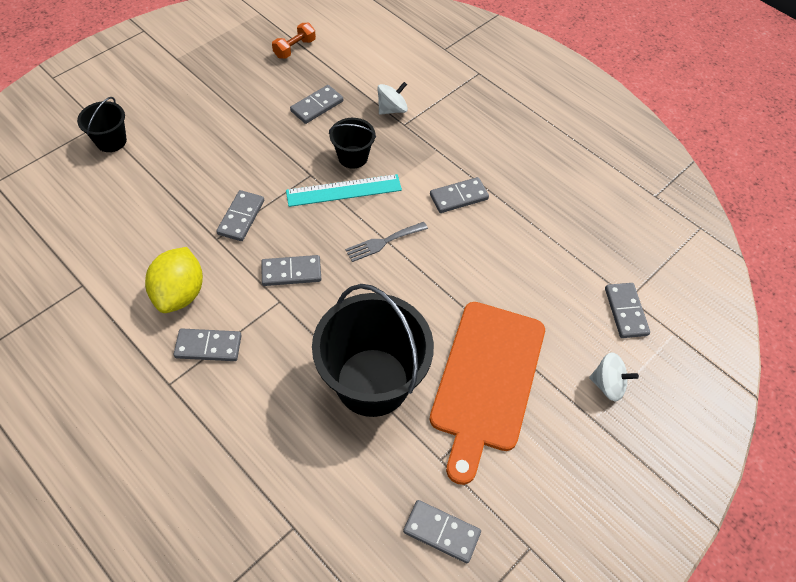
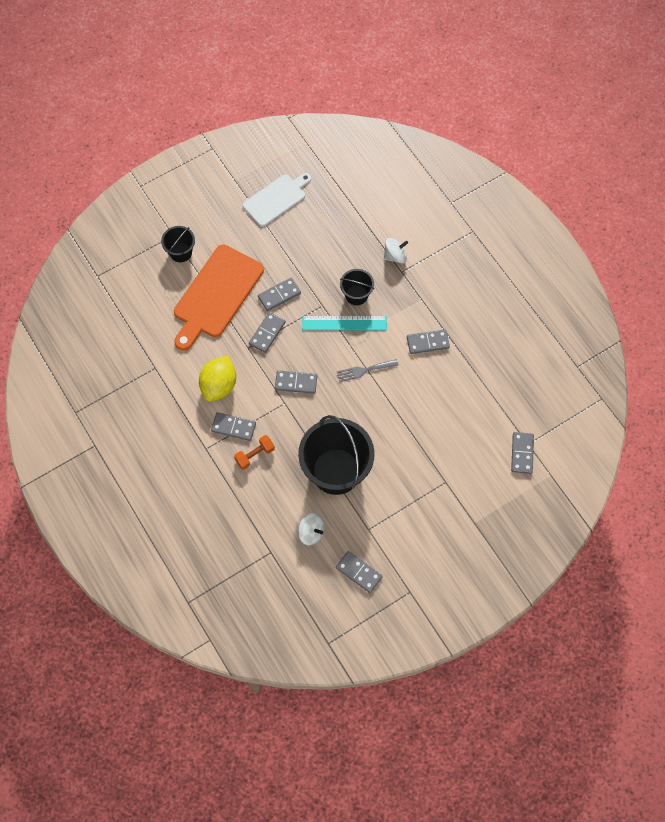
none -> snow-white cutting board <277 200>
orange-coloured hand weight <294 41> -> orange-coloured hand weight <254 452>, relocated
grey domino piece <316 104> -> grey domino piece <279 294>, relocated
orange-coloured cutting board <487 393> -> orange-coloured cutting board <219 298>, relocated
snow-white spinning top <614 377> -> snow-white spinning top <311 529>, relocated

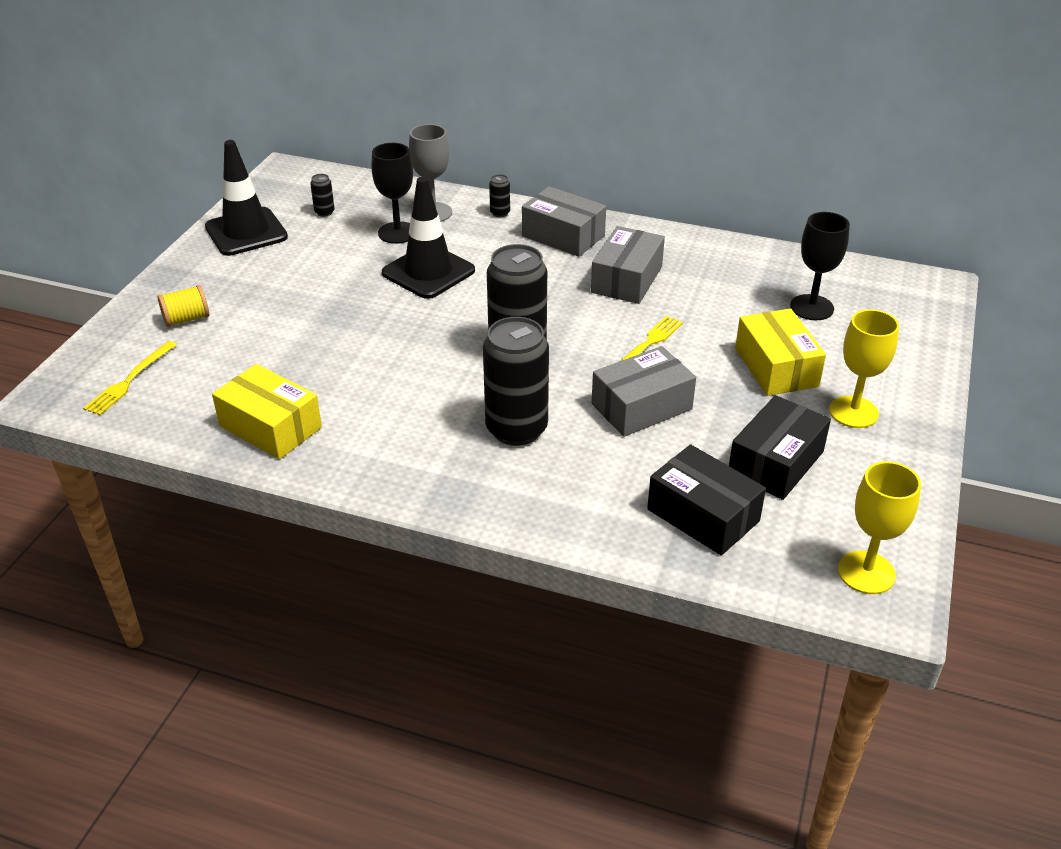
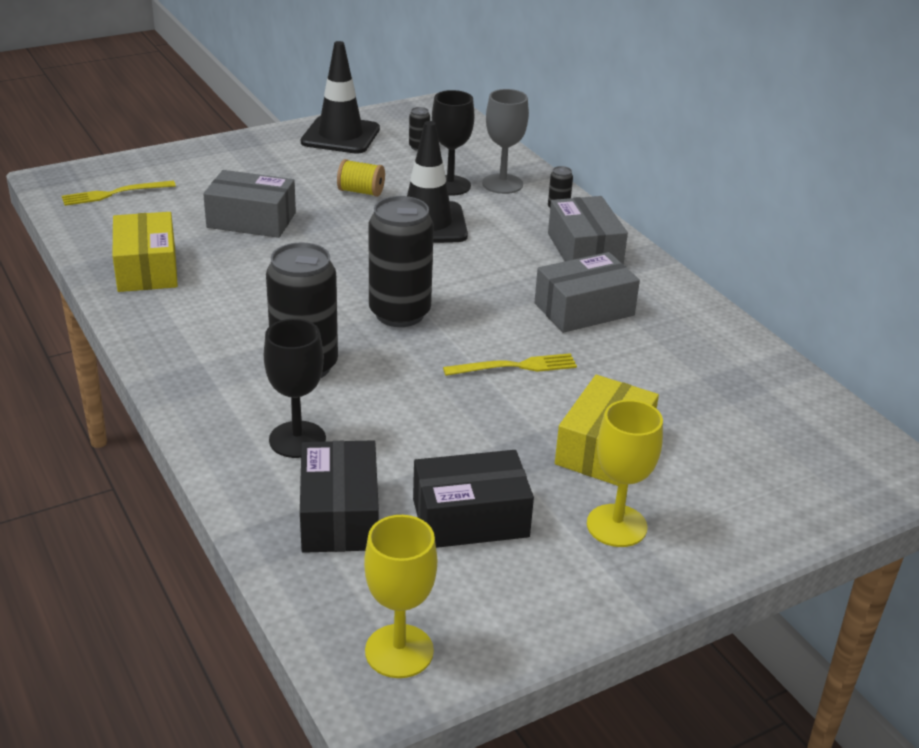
golden bobbin <183 306> -> golden bobbin <361 178>, relocated
grey box <644 391> -> grey box <249 204>, relocated
jet-black chalice <820 266> -> jet-black chalice <295 388>, relocated

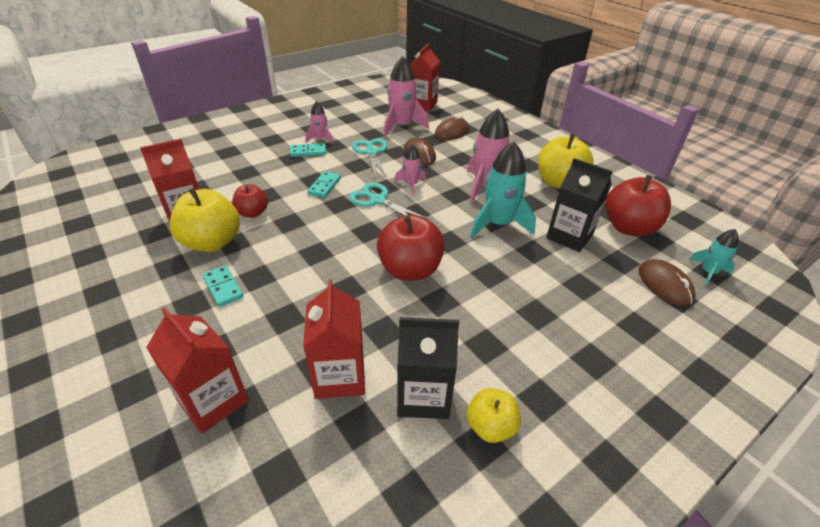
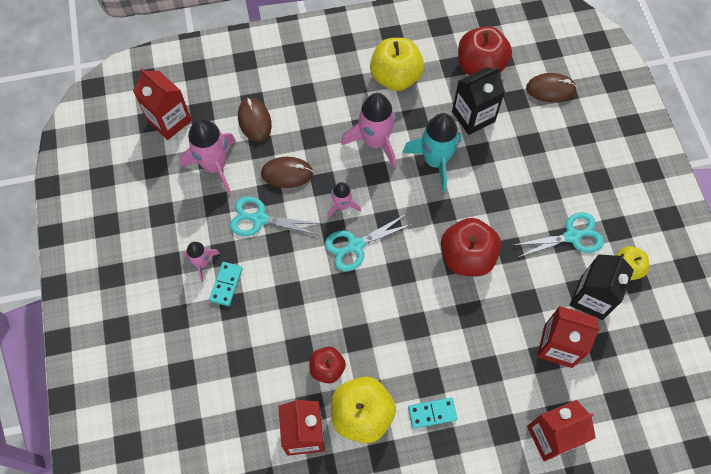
aqua domino piece <324 184> -> none
aqua rocket <714 257> -> none
none -> aqua pair of scissors <559 235>

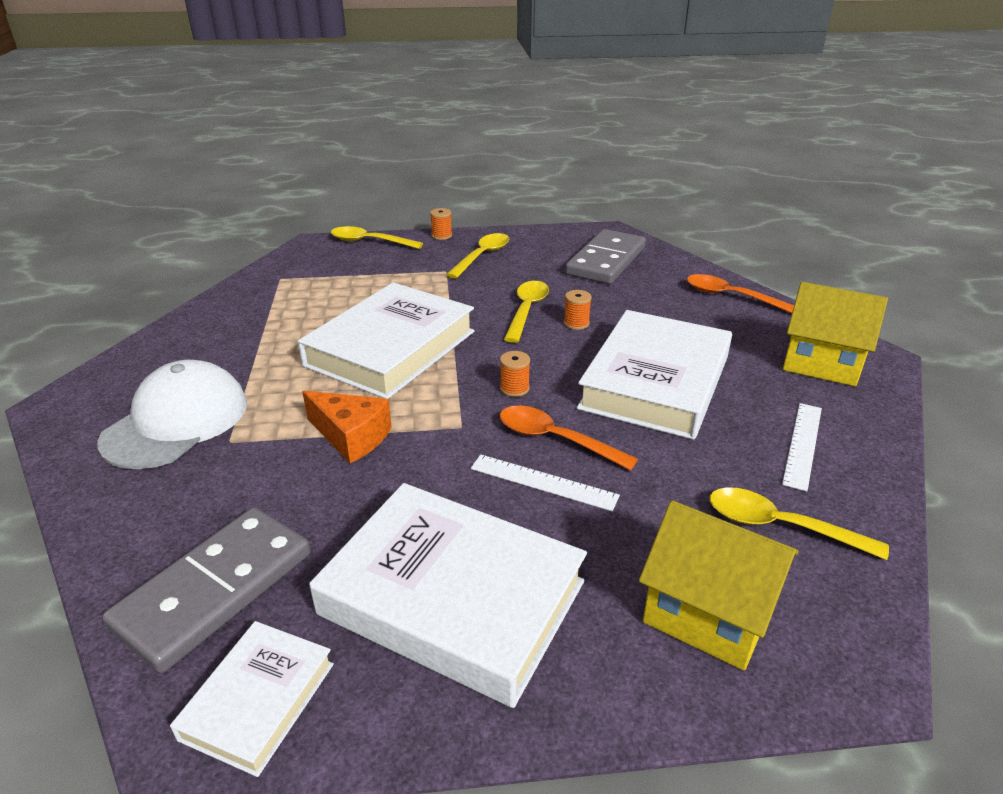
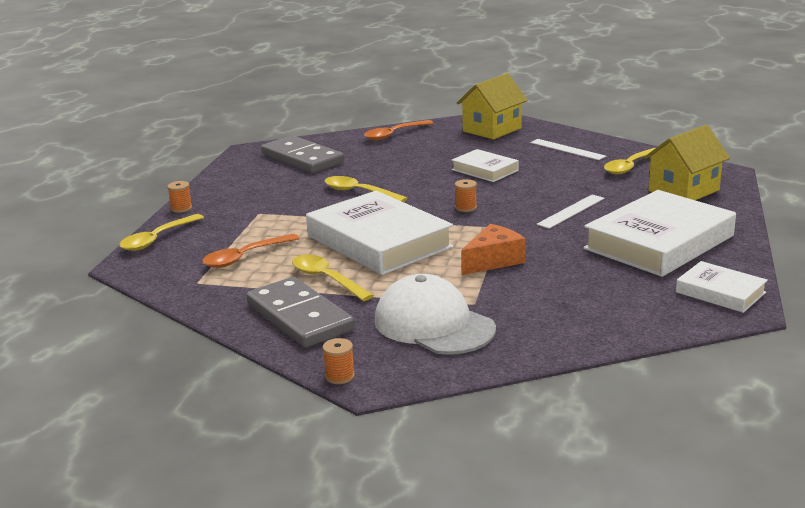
grey domino piece <206 590> -> grey domino piece <300 312>, relocated
golden teaspoon <477 255> -> golden teaspoon <333 277>, relocated
orange-coloured teaspoon <569 437> -> orange-coloured teaspoon <251 251>, relocated
orange-coloured bobbin <578 310> -> orange-coloured bobbin <338 361>, relocated
snow-white book <654 375> -> snow-white book <485 165>, x0.51

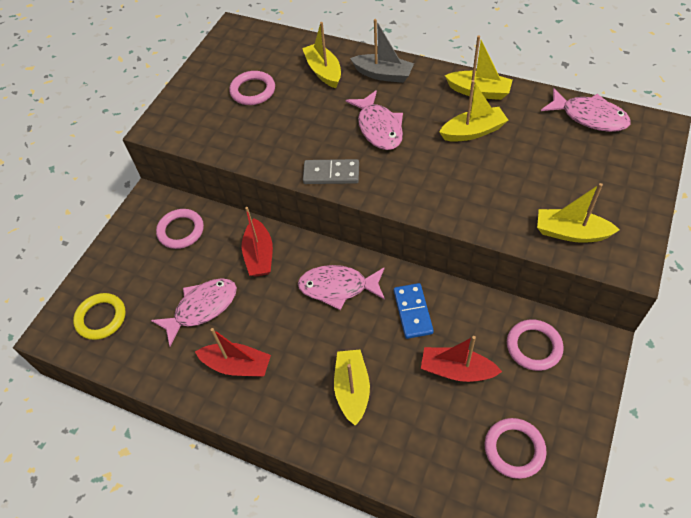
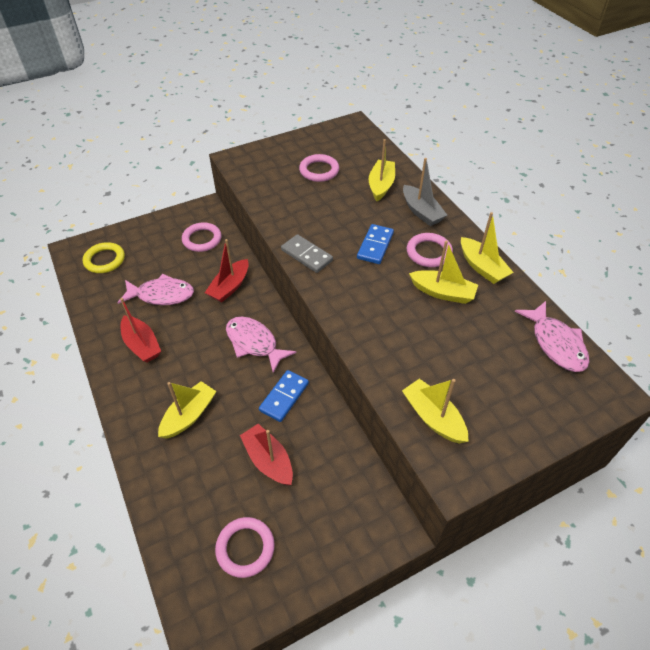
rose-pink torus <535 345> -> rose-pink torus <430 250>, relocated
rose-pink fish figure <374 120> -> cobalt domino piece <375 244>

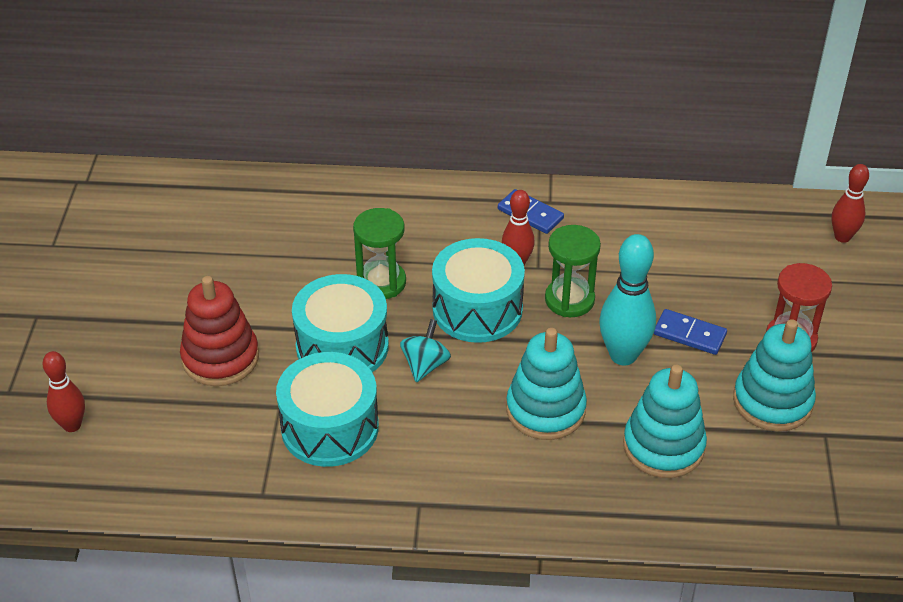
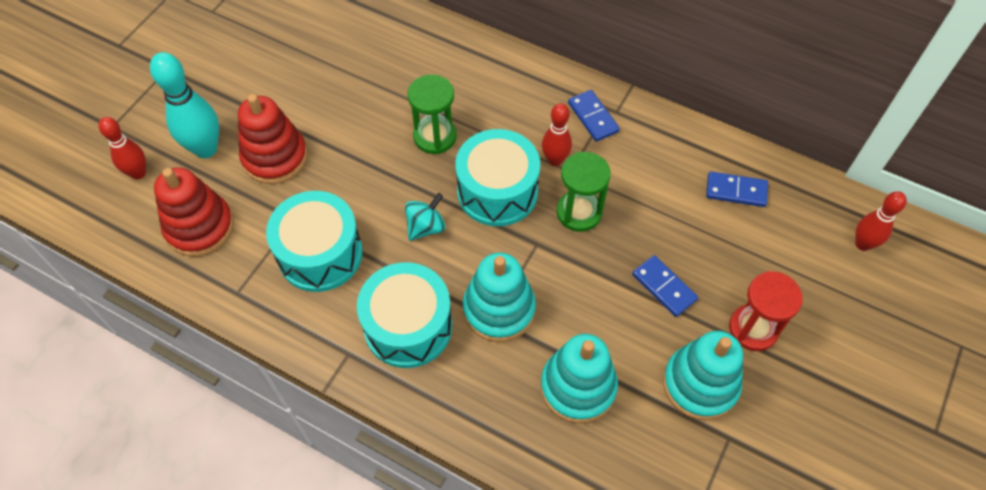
none -> crimson stacking rings <194 211>
none -> cobalt domino piece <737 189>
aqua snare drum <340 323> -> aqua snare drum <404 315>, relocated
aqua skittle <627 300> -> aqua skittle <184 105>, relocated

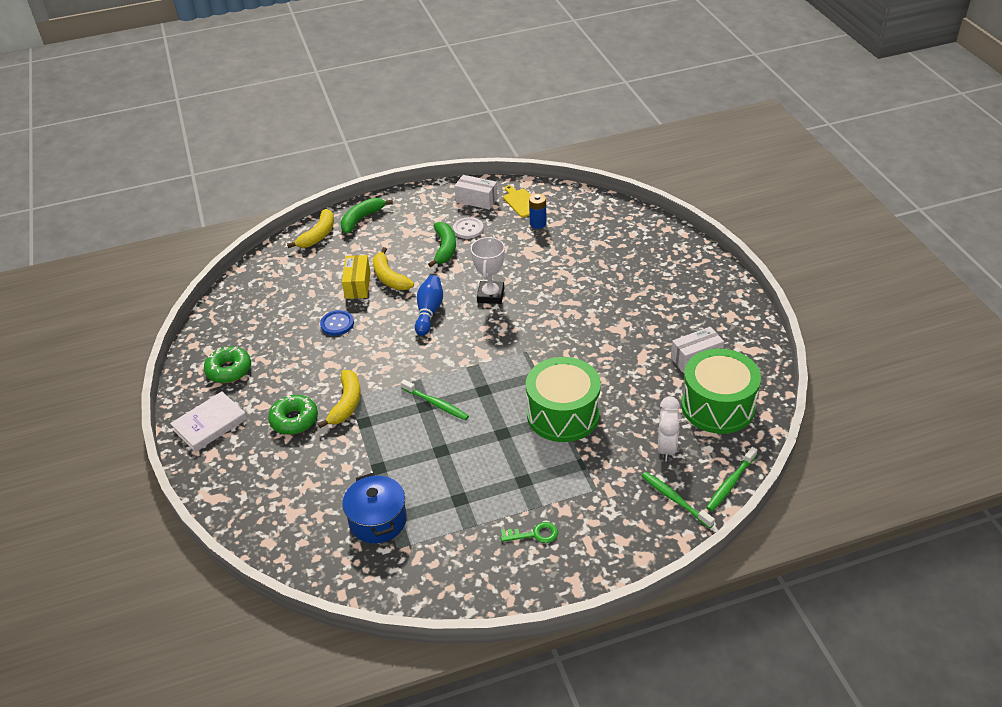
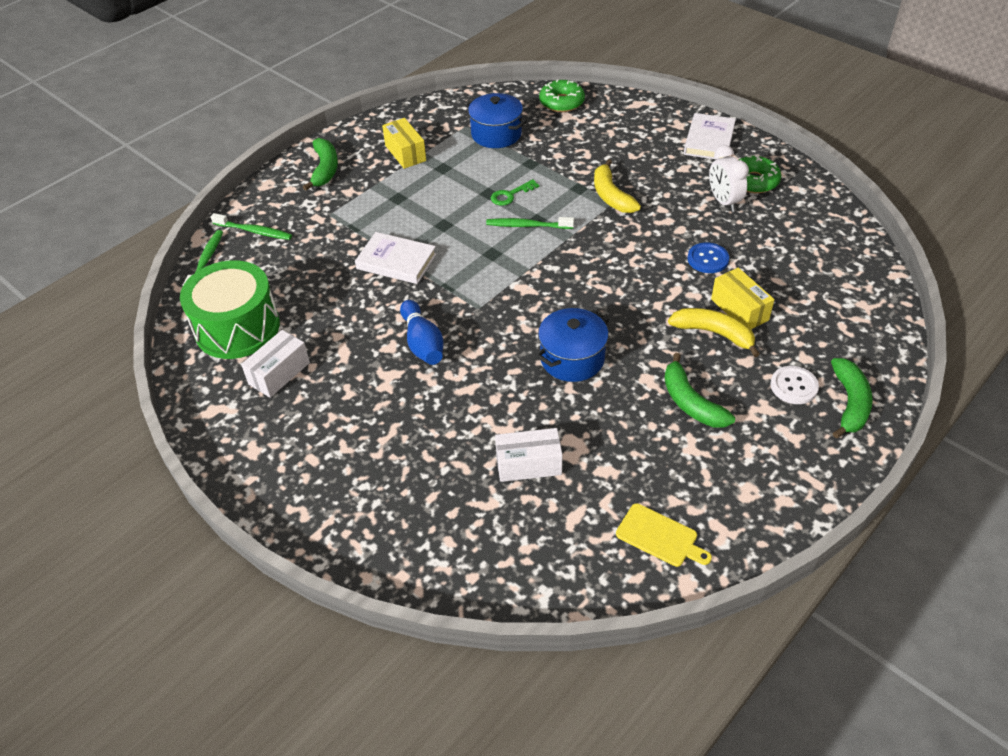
golden banana <310 228> -> none
cobalt AA battery <538 211> -> none
none -> leaf-green banana <320 164>
none -> golden box <404 143>
leaf-green donut <293 415> -> leaf-green donut <562 95>, relocated
cobalt skittle <429 305> -> cobalt skittle <421 332>, relocated
snow-white shirt button <468 228> -> snow-white shirt button <794 385>, relocated
snow-white box <476 192> -> snow-white box <529 455>, relocated
leaf-green latchkey <529 532> -> leaf-green latchkey <515 192>, relocated
snow-white bedside clock <669 429> -> snow-white bedside clock <729 178>, relocated
snow-white trophy <488 270> -> cobalt cooking pot <572 345>
leaf-green snare drum <563 399> -> snow-white book <396 258>

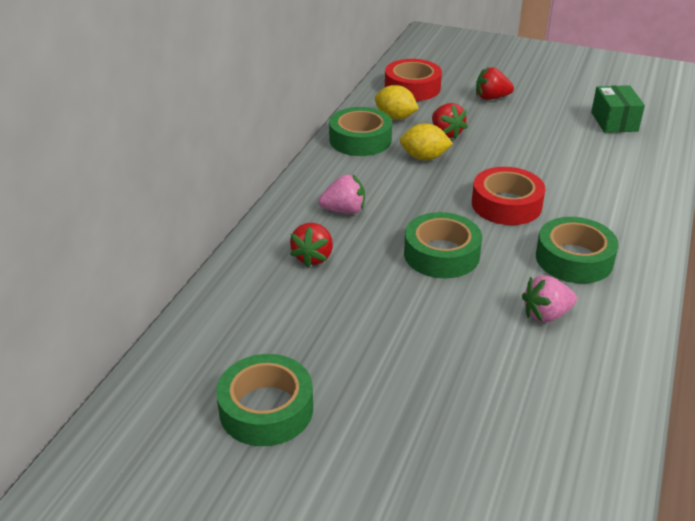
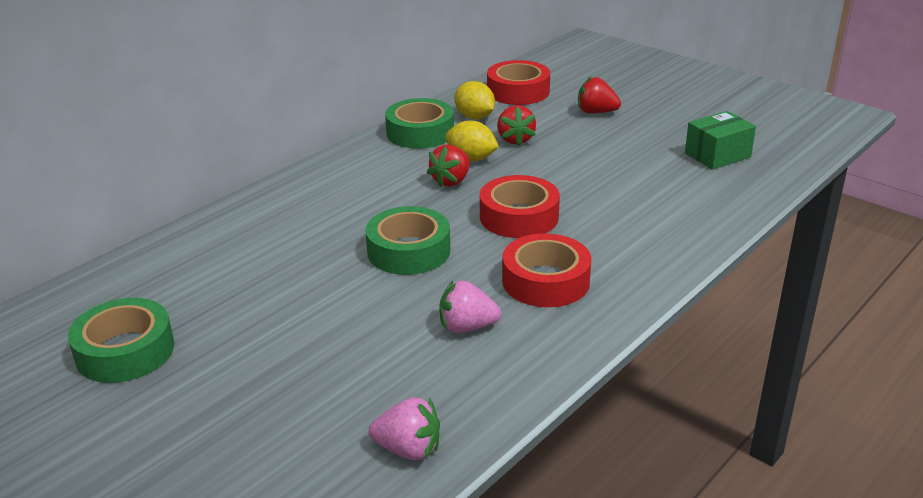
crimson strawberry <311 245> -> crimson strawberry <448 166>, relocated
rose-pink strawberry <341 194> -> rose-pink strawberry <404 428>, relocated
leaf-green roll of tape <577 250> -> crimson roll of tape <546 270>
leaf-green box <618 109> -> leaf-green box <720 140>, 45 degrees clockwise

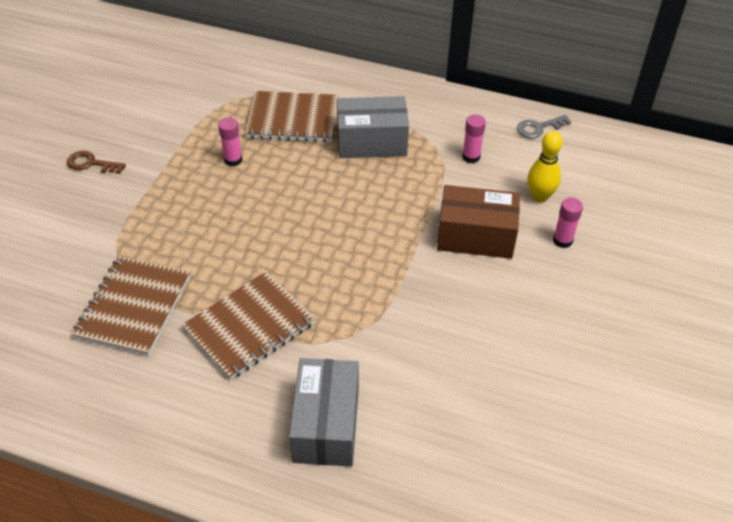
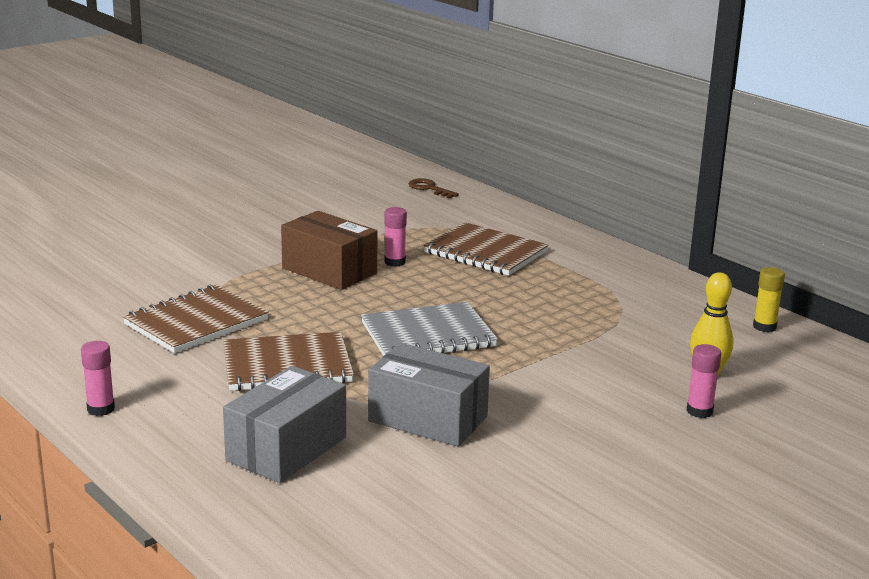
none -> grey notebook <429 329>
dark brown latchkey <96 162> -> dark brown latchkey <433 188>, relocated
grey box <373 127> -> grey box <429 395>, relocated
dark brown box <478 222> -> dark brown box <329 250>, relocated
rose-pink glue stick <474 138> -> rose-pink glue stick <98 378>, relocated
grey latchkey <544 126> -> golden glue stick <769 299>

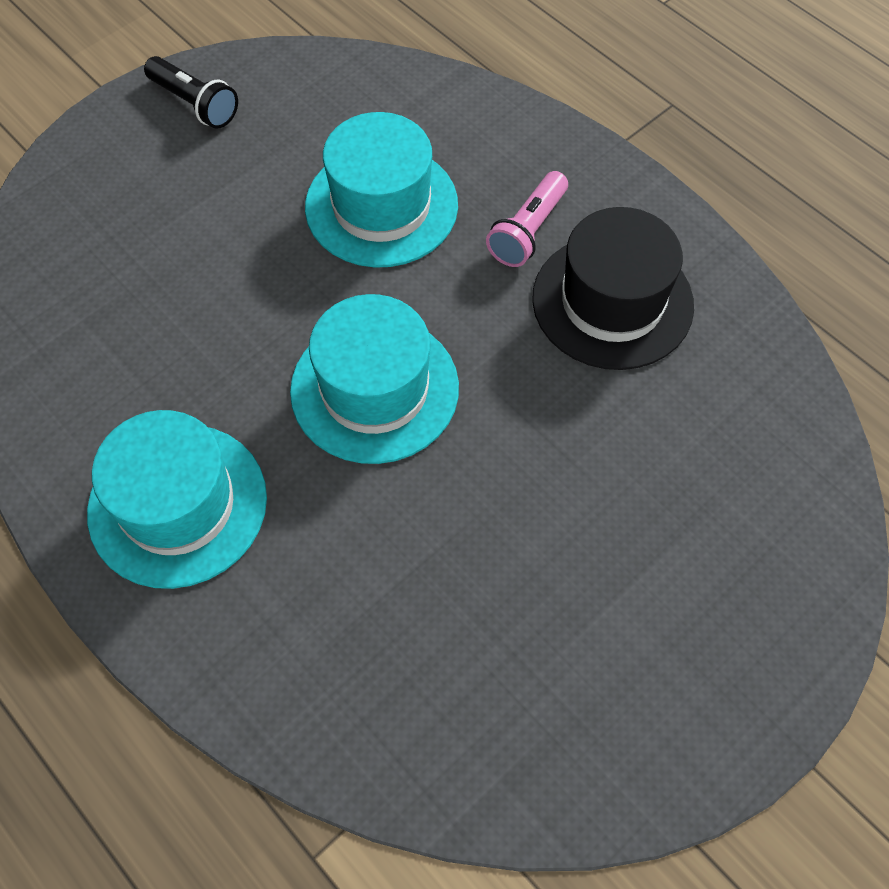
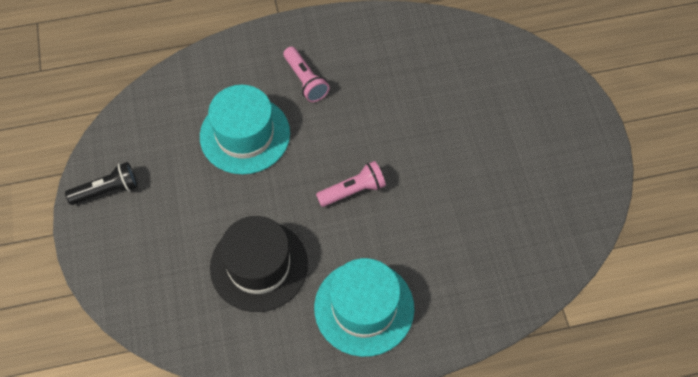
jet-black tall hat <613 288> -> jet-black tall hat <259 264>, relocated
aqua tall hat <374 379> -> rose-pink flashlight <351 184>

